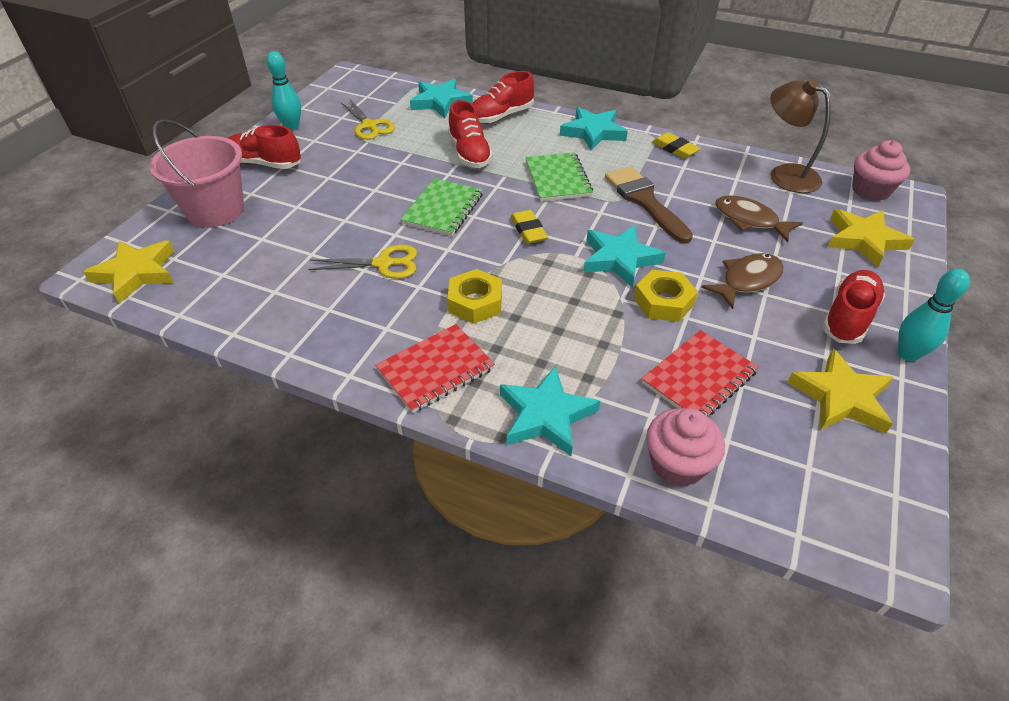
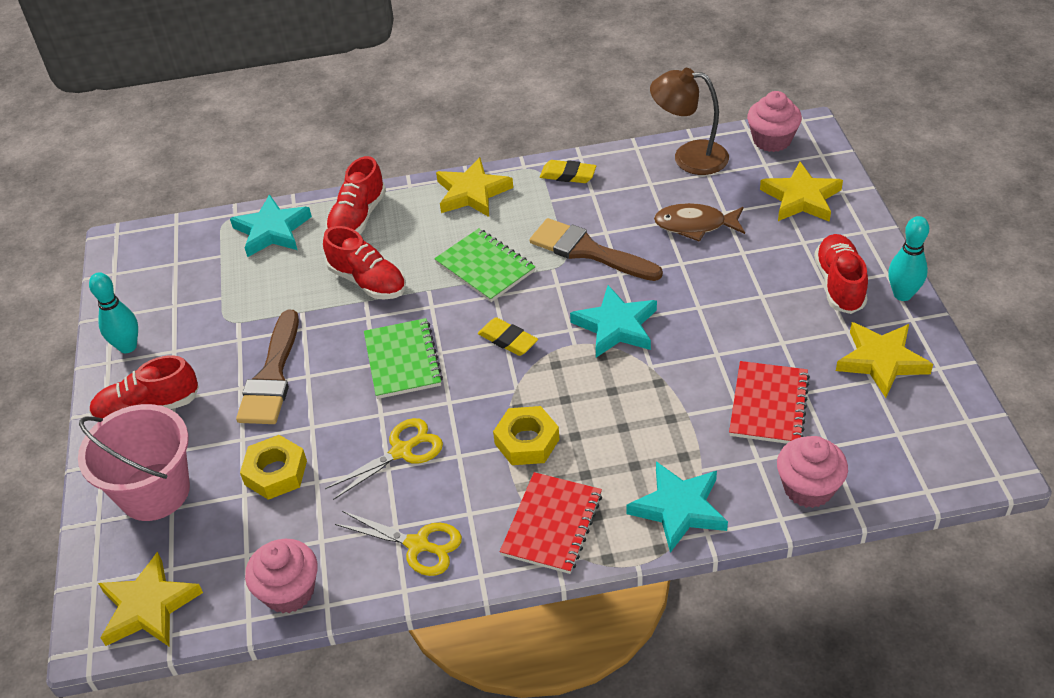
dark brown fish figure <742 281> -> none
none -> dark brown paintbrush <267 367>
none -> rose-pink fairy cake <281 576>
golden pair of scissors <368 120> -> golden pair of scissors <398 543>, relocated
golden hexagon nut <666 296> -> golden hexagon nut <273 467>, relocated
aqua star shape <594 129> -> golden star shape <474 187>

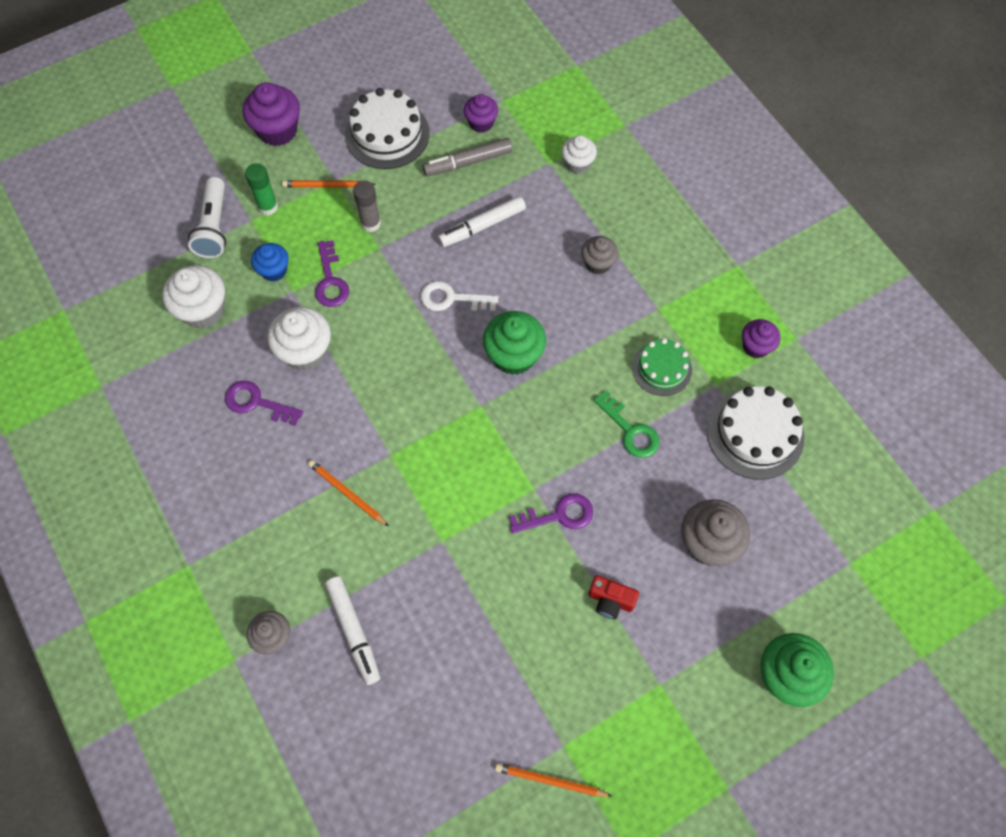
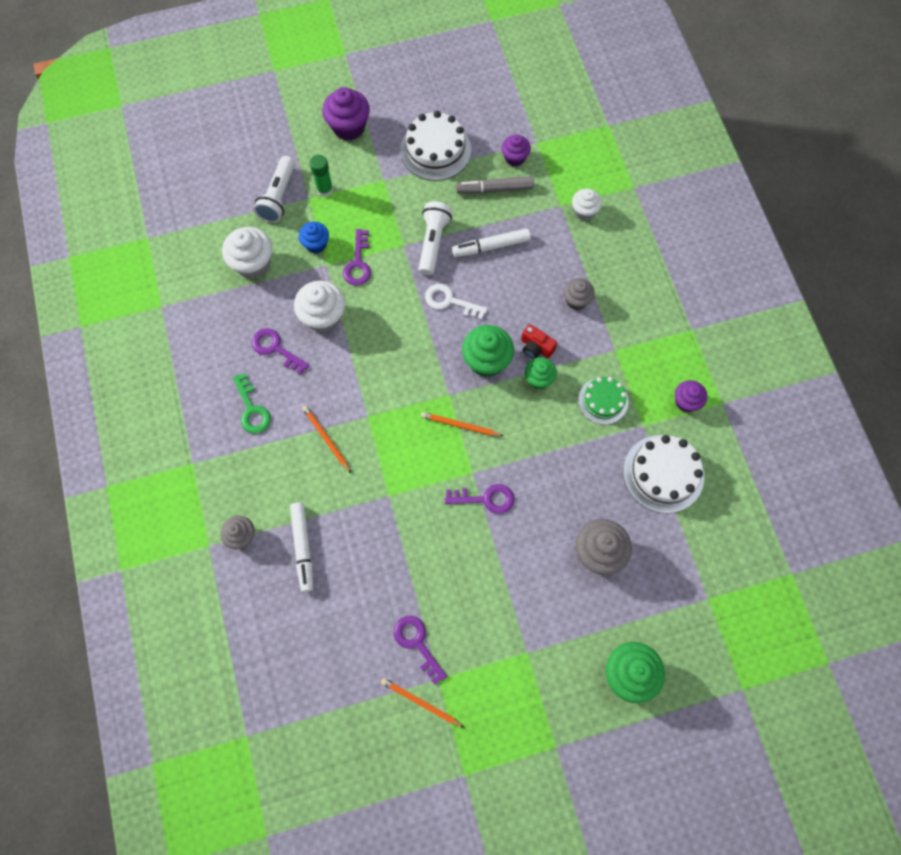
grey glue stick <367 206> -> none
none -> royal purple latchkey <420 650>
none -> snow-white flashlight <435 238>
none -> leaf-green fairy cake <541 373>
orange-coloured pencil <329 184> -> orange-coloured pencil <462 424>, relocated
crimson camera <613 597> -> crimson camera <539 341>, relocated
leaf-green latchkey <626 424> -> leaf-green latchkey <251 403>, relocated

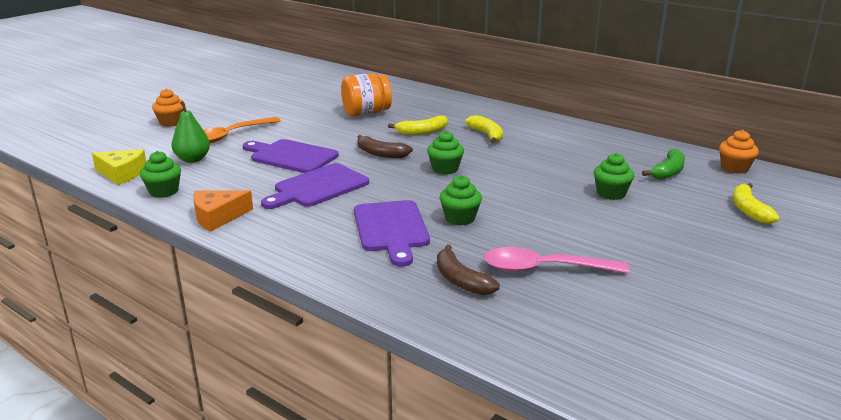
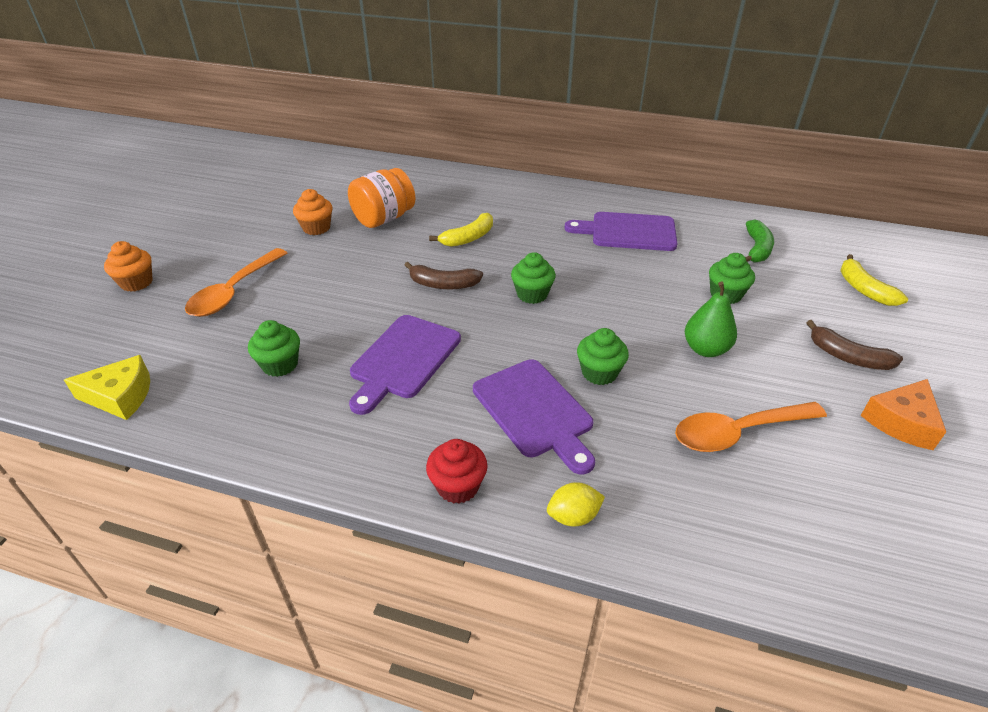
golden banana <484 129> -> none
none -> crimson fairy cake <457 471>
none -> golden toy lemon <576 504>
leaf-green fairy cake <160 174> -> leaf-green fairy cake <274 348>, relocated
leaf-green pear fruit <191 132> -> leaf-green pear fruit <711 319>, relocated
orange-coloured cheese wedge <223 210> -> orange-coloured cheese wedge <903 414>, relocated
royal purple cutting board <291 156> -> royal purple cutting board <621 231>, relocated
dark brown banana <468 269> -> dark brown banana <854 345>, relocated
orange-coloured fairy cake <739 152> -> orange-coloured fairy cake <313 212>, relocated
rose-pink teaspoon <556 260> -> orange-coloured teaspoon <751 427>

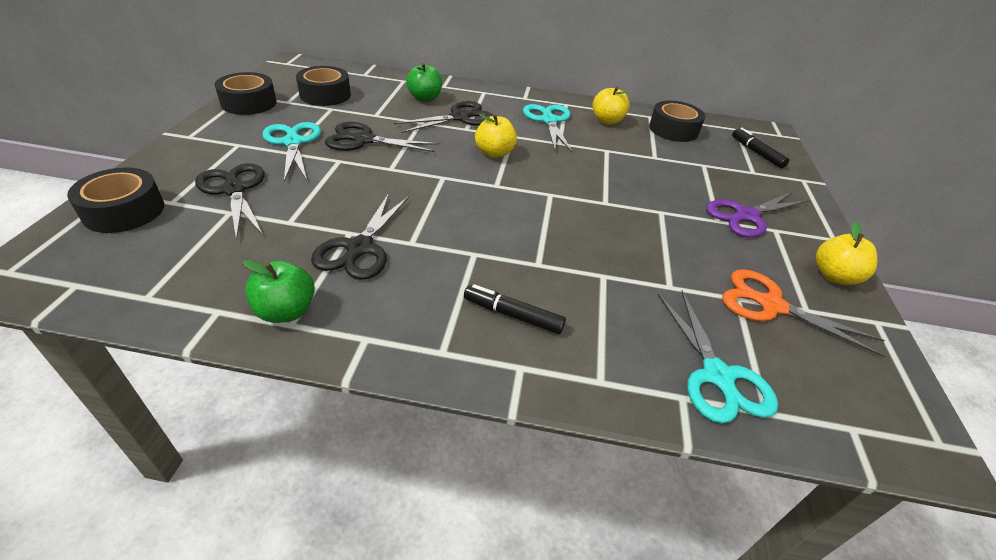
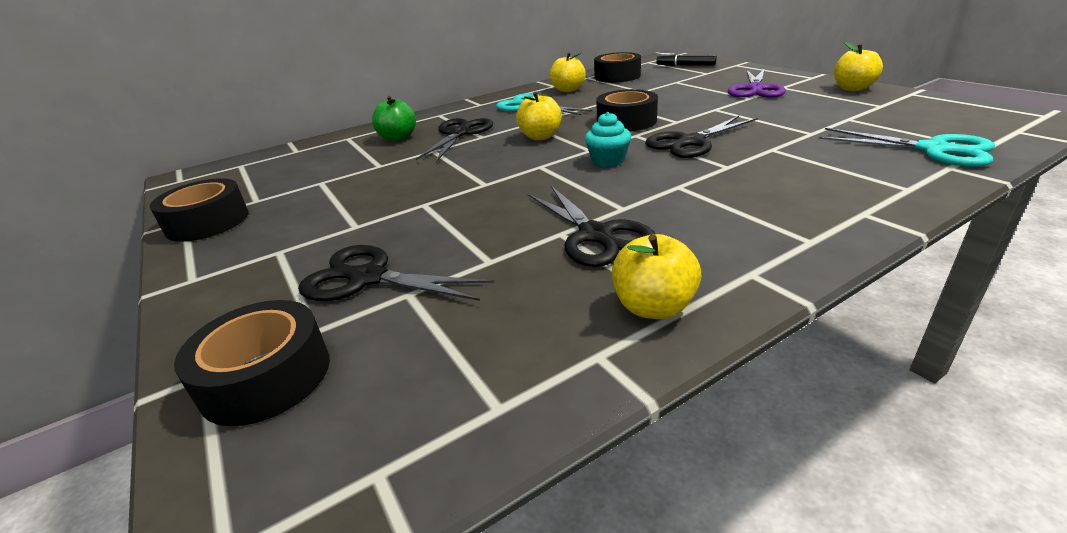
aqua pair of scissors <291 152> -> none
jet-black marker <515 309> -> none
orange-coloured pair of scissors <803 313> -> none
none -> aqua fairy cake <608 139>
jet-black roll of tape <323 86> -> jet-black roll of tape <627 110>, relocated
jet-black pair of scissors <382 137> -> jet-black pair of scissors <701 137>, relocated
leaf-green apple <279 291> -> golden apple <656 276>

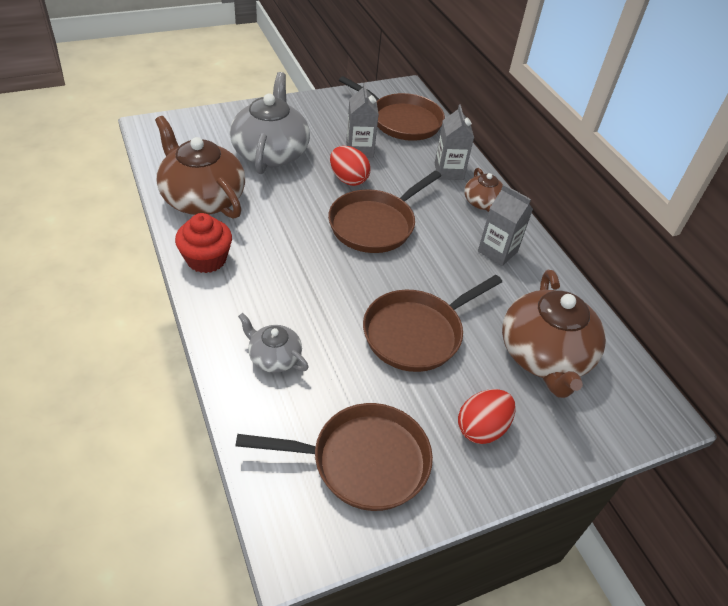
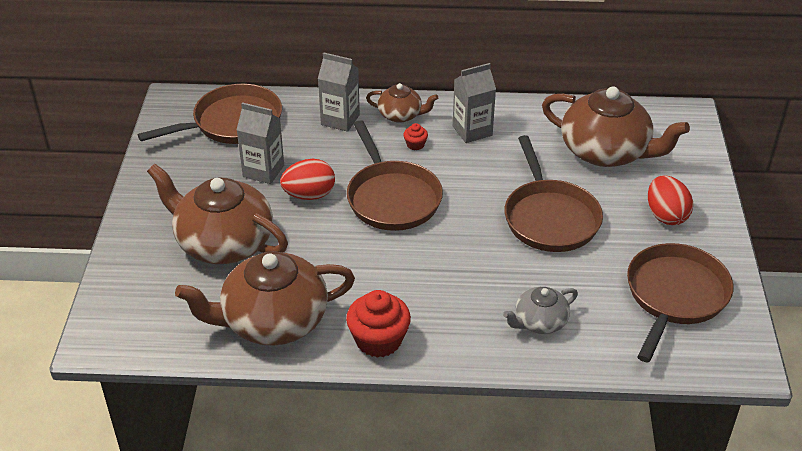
none -> crimson fairy cake <415 136>
grey china teapot <270 123> -> dark brown china teapot <217 214>

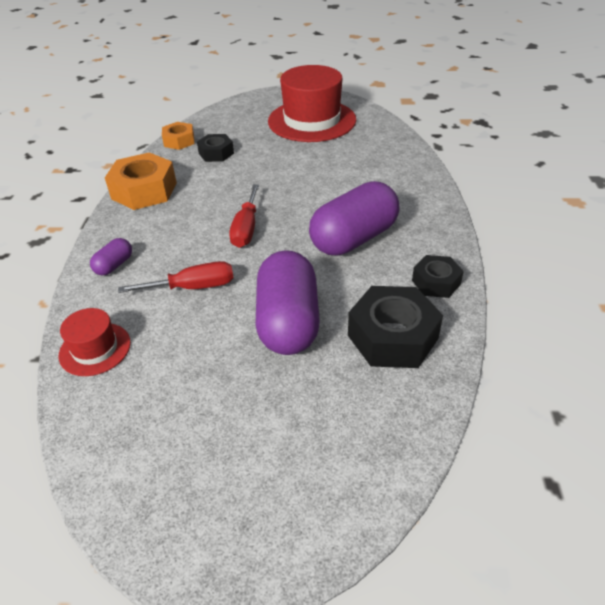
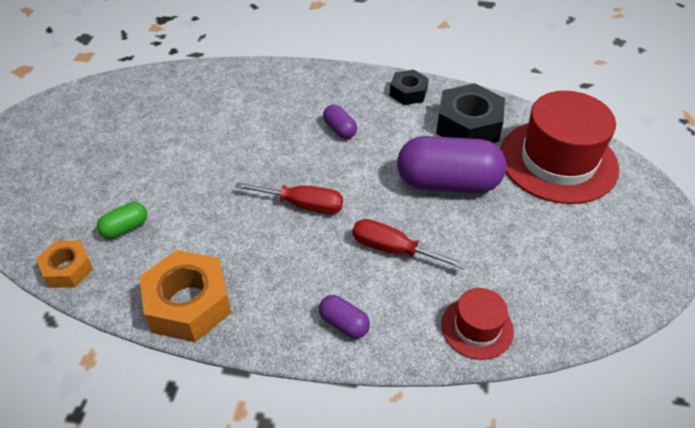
crimson tall hat <312 103> -> crimson tall hat <559 147>, relocated
jet-black hexagon nut <215 148> -> leaf-green pill <122 220>
crimson hand screwdriver <175 277> -> crimson hand screwdriver <409 244>, 60 degrees counterclockwise
royal purple pill <354 218> -> royal purple pill <340 122>, x0.45

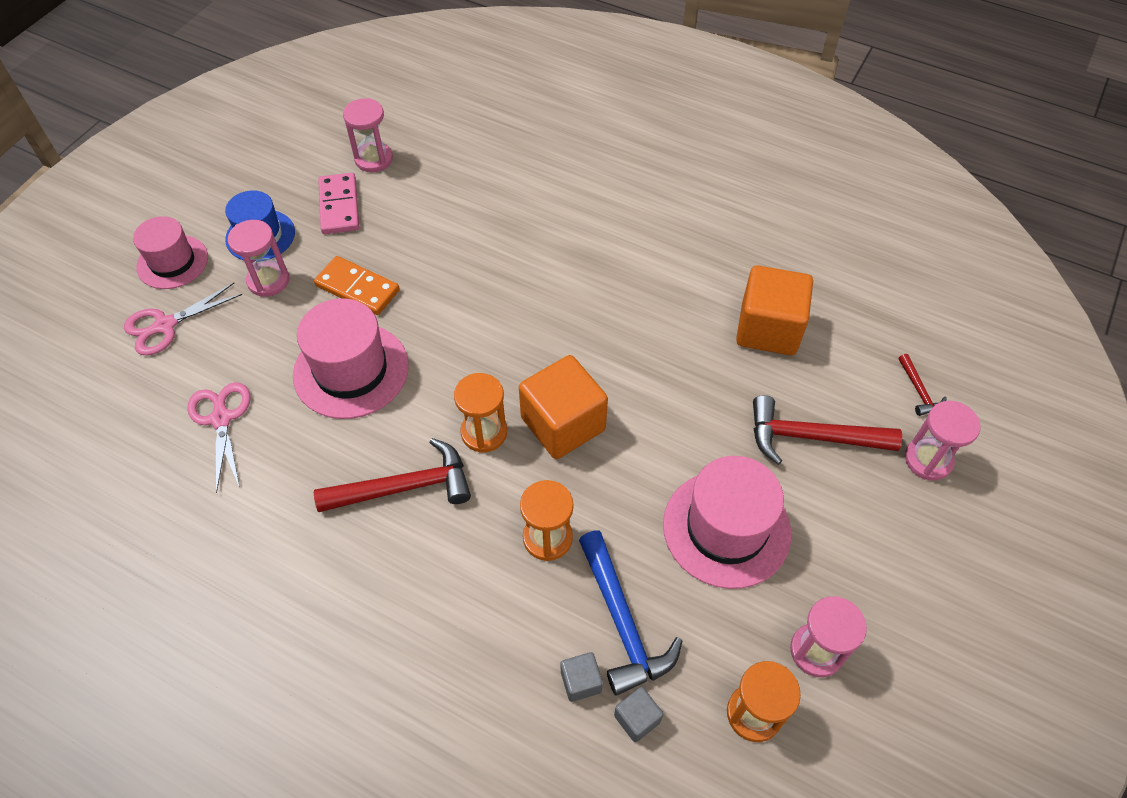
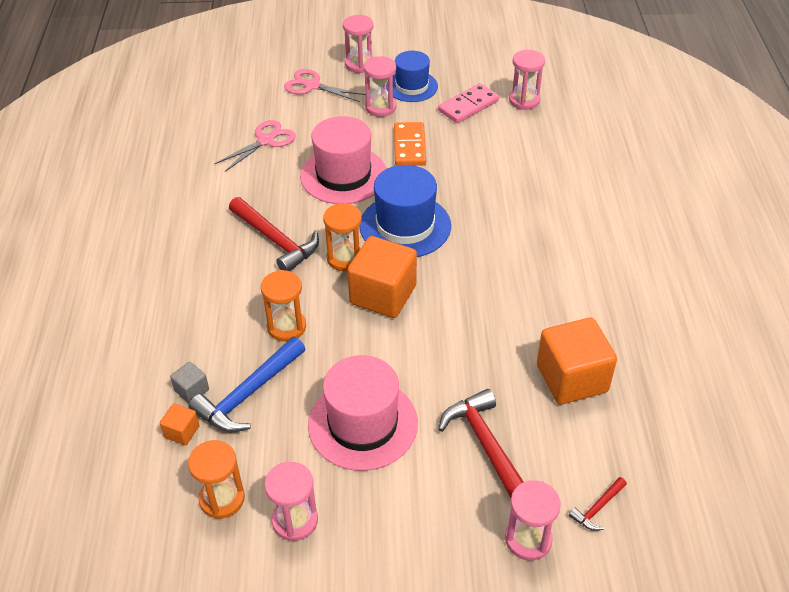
none -> cobalt tall hat <405 211>
rose-pink tall hat <170 252> -> rose-pink sand timer <358 44>
grey block <638 714> -> orange-coloured block <179 424>

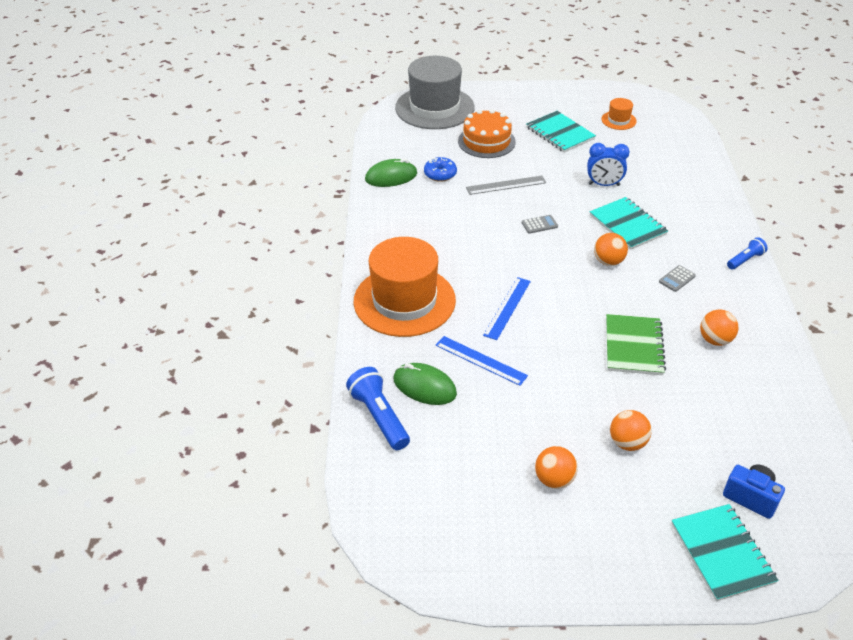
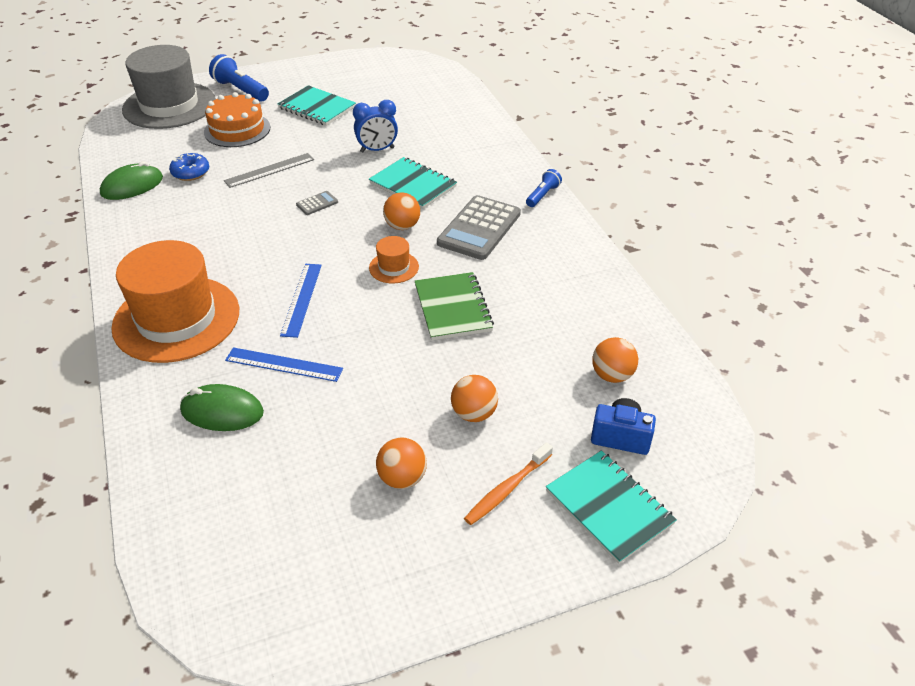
none -> orange-coloured tooth brush <508 483>
cobalt flashlight <378 408> -> cobalt flashlight <239 78>, relocated
orange-coloured tall hat <619 114> -> orange-coloured tall hat <394 259>, relocated
orange-coloured sphere <719 327> -> orange-coloured sphere <615 360>, relocated
grey adding machine <677 278> -> grey adding machine <479 227>, x2.30

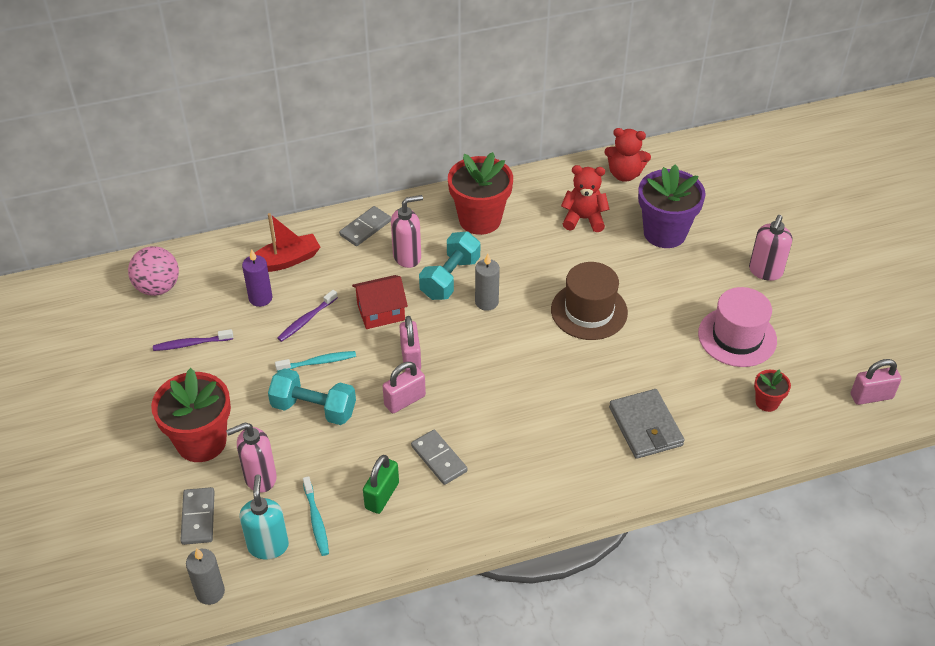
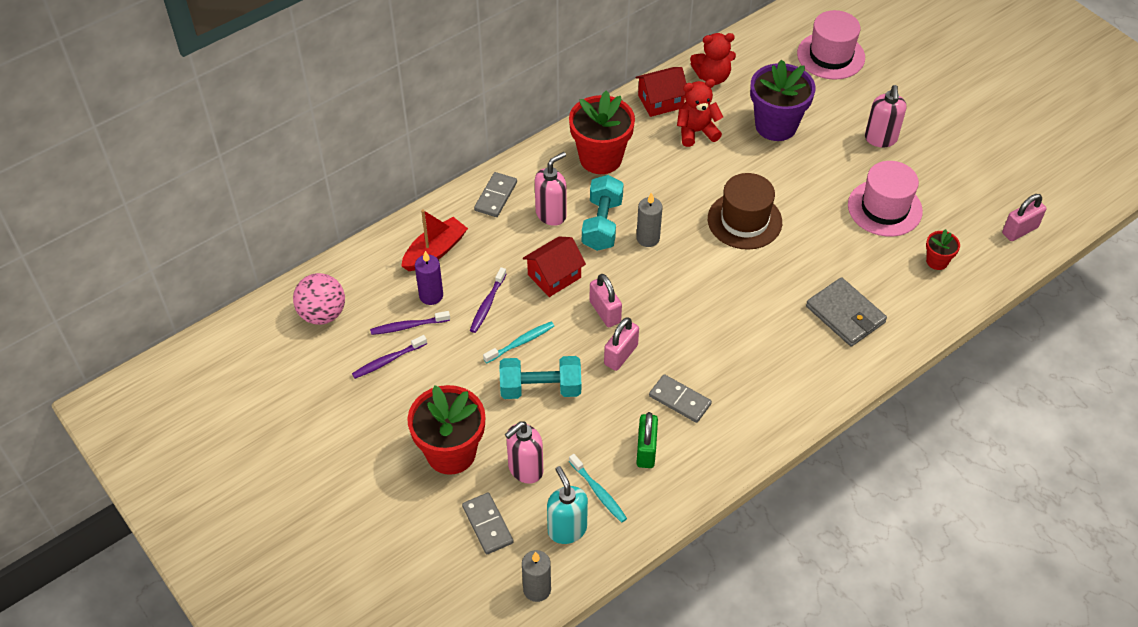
none -> royal purple tooth brush <410 323>
none -> crimson house <661 92>
none -> rose-pink tall hat <831 45>

